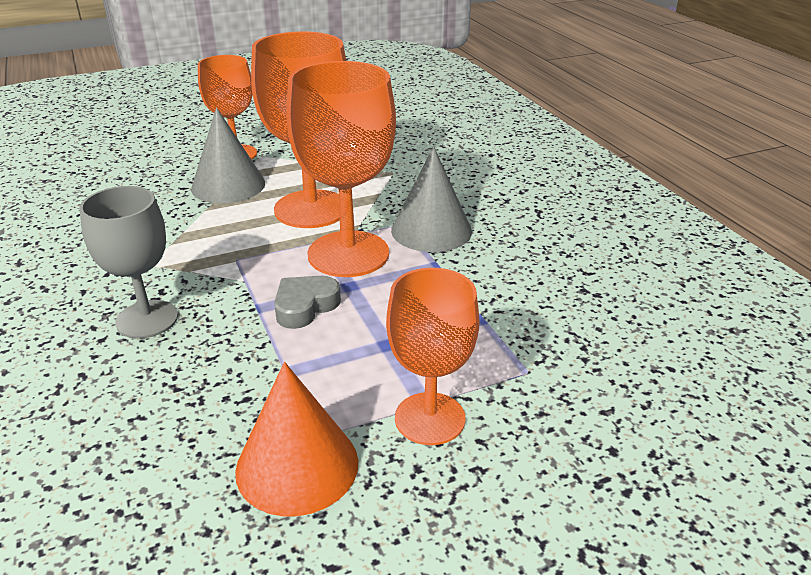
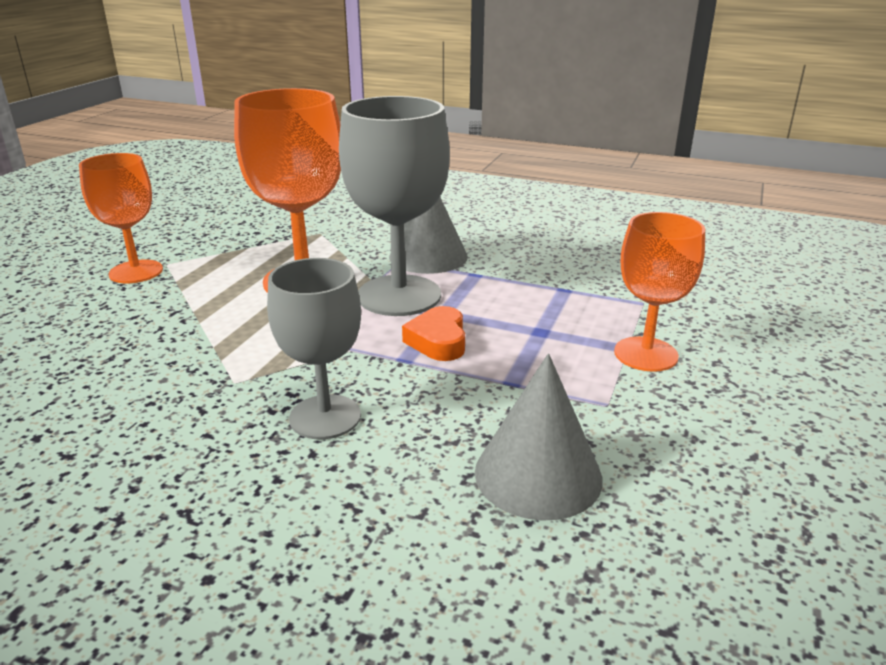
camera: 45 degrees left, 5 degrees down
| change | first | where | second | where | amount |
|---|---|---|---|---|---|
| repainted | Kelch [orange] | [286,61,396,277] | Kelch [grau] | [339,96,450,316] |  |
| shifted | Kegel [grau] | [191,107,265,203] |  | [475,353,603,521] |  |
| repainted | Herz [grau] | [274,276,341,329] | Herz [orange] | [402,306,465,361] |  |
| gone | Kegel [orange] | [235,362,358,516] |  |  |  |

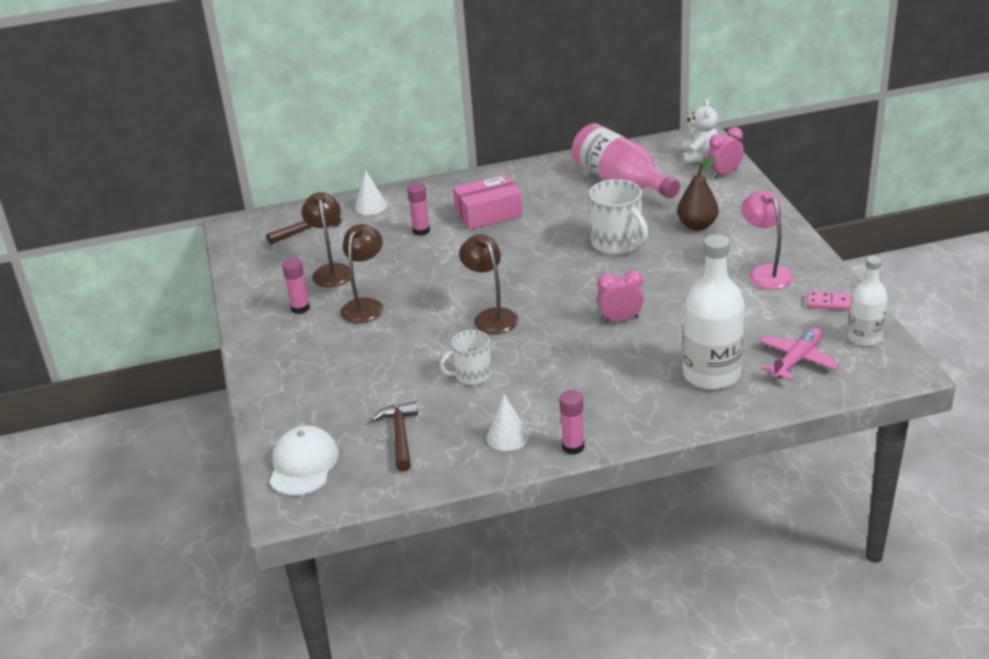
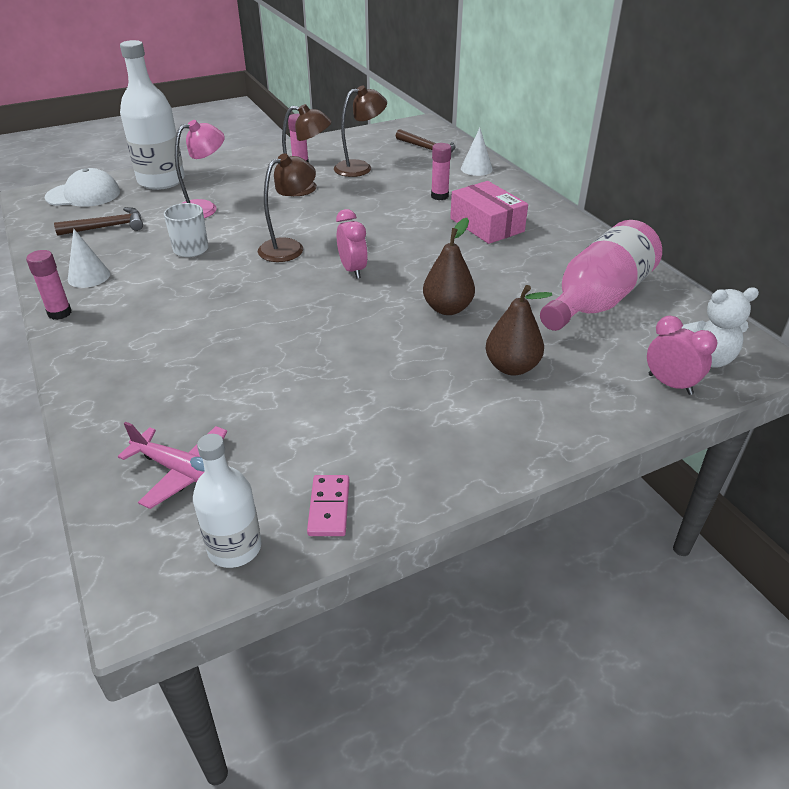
camera: 75 degrees right, 5 degrees up
| change | first | where | second | where | amount |
|---|---|---|---|---|---|
| swapped | Tasse [weiß] | [588,179,648,255] | Birne [braun] | [423,218,475,315] |  |
| shifted | Lampe [rosa] | [741,191,793,289] |  | [175,120,225,218] |  |
| shifted | Flasche [weiß] | [683,234,745,390] |  | [120,40,185,190] |  |
| shifted | Wecker [rosa] | [597,270,644,323] |  | [336,209,368,279] |  |

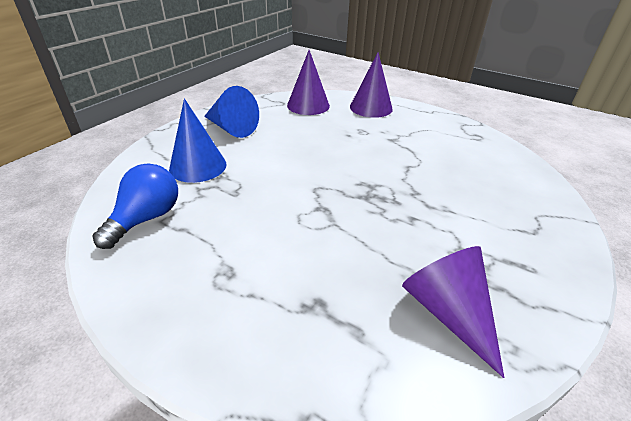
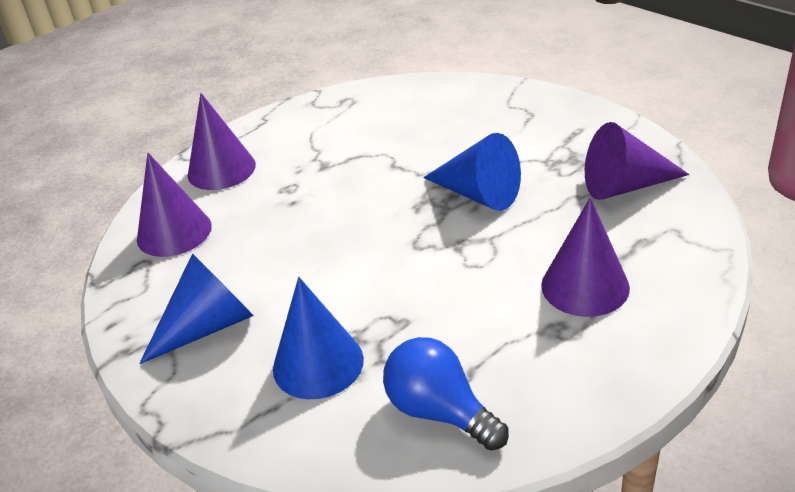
camera: 70 degrees left, 0 degrees up
| change | first | where | second | where | amount |
|---|---|---|---|---|---|
| new |  |  | Kegel [blau] | [423,133,521,211] |  |
| new |  |  | Kegel [lila] | [541,198,630,317] |  |

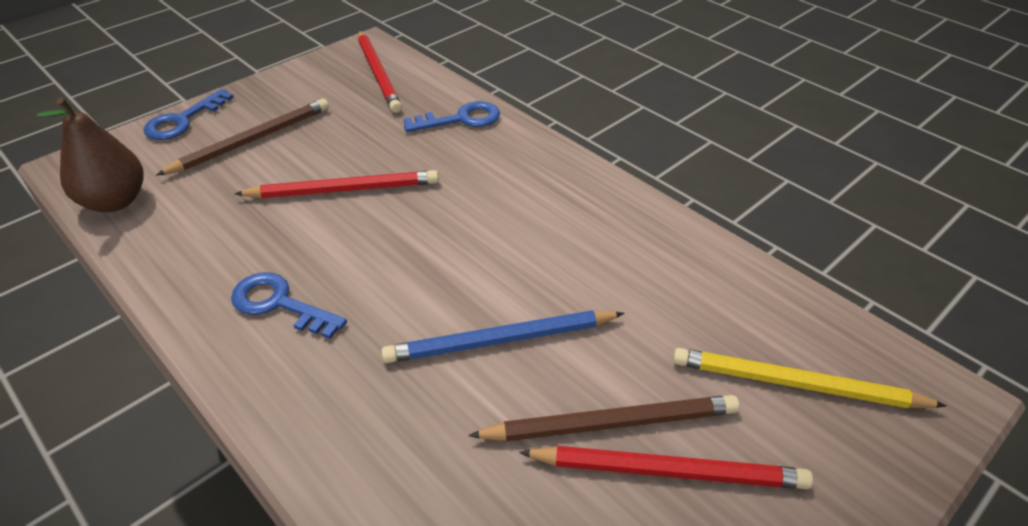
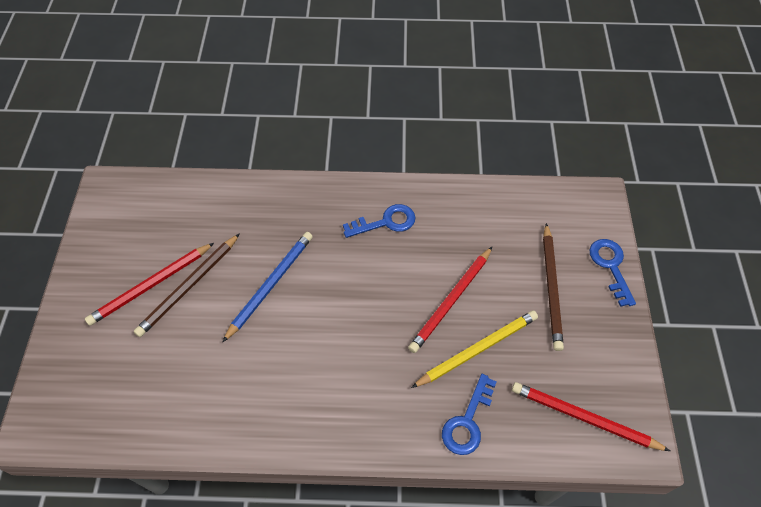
camera: 135 degrees right, 15 degrees up
| change | first | where | second | where | amount |
|---|---|---|---|---|---|
| gone | Birne [braun] | [37,97,144,212] |  |  |  |
| shifted | Bleistift [gelb] | [673,348,947,408] |  | [411,310,538,388] |  |

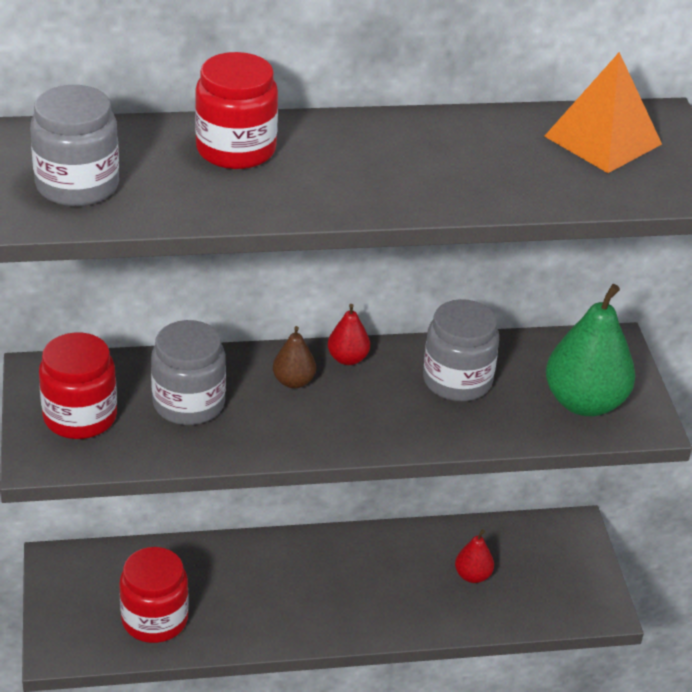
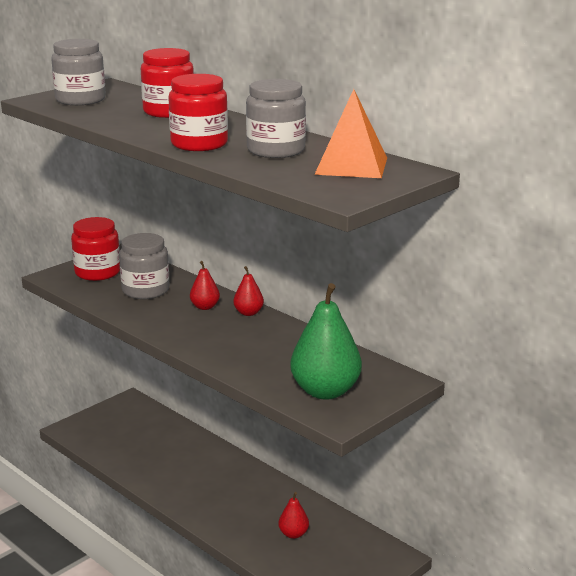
camera: 55 degrees right, 15 degrees down
| change | first | where | second | where | amount |
|---|---|---|---|---|---|
| shifted | Einmachglas [grau] | [423,299,499,402] |  | [246,79,306,158] |  |
| repainted | Birne [braun] | [273,326,316,388] | Birne [rot] | [190,261,220,310] |  |
| shifted | Einmachglas [rot] | [119,547,189,643] |  | [168,74,228,151] |  |

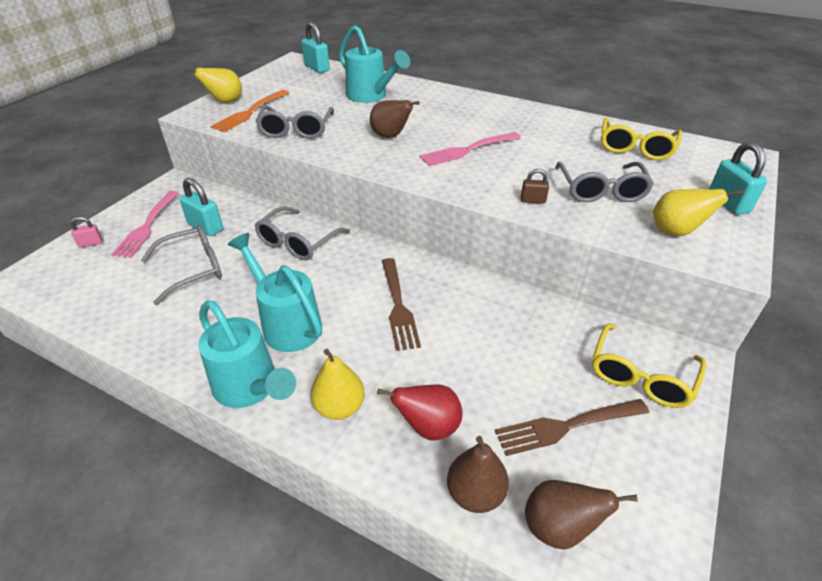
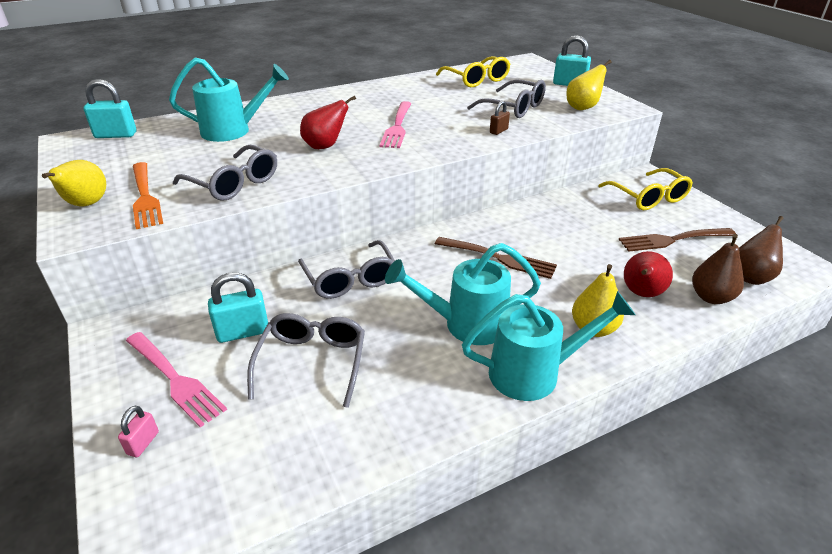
camera: 55 degrees left, 5 degrees down
| change | first | where | second | where | amount |
|---|---|---|---|---|---|
| repainted | Birne [braun] | [370,100,420,138] | Birne [rot] | [300,96,356,149] |  |
| rotated | Gabel [braun] | [495,399,649,456] |  | [619,228,736,252] | 60 degrees clockwise |

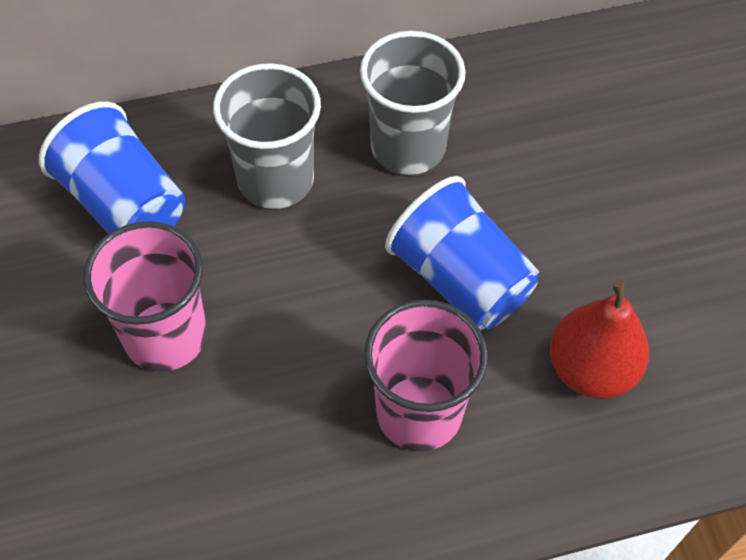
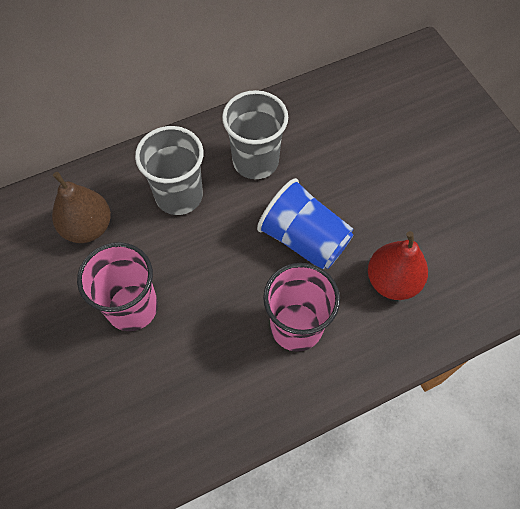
camera: 10 degrees left, 5 degrees up
| change | first | where | second | where | amount |
|---|---|---|---|---|---|
| swapped | Becher [blau] | [39,102,185,234] | Birne [braun] | [52,172,111,243] |  |

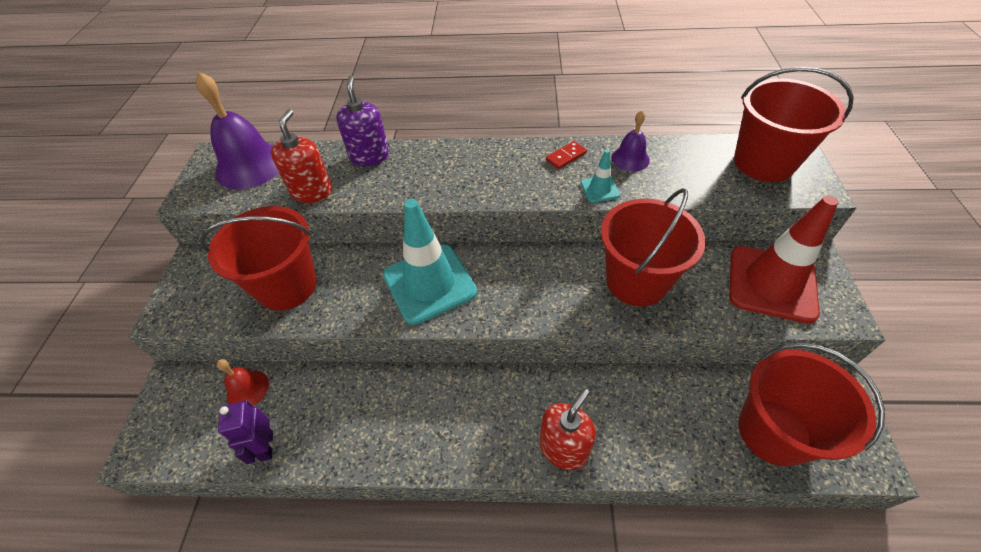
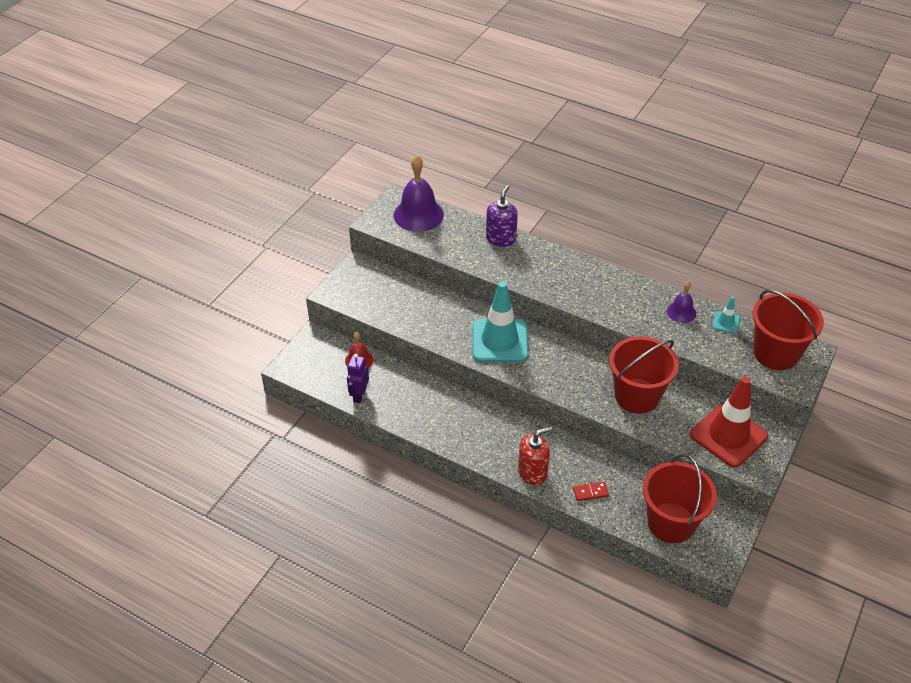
camera: 25 degrees right, 5 degrees down
| change | first | where | second | where | amount |
|---|---|---|---|---|---|
| gone | Seifenspender [rot] | [271,109,333,203] |  |  |  |
| shifted | Dominostein [rot] | [546,141,587,169] |  | [573,482,609,501] |  |
| shifted | Leitkegel [türkis] | [581,150,621,203] |  | [712,296,740,333] |  |
| gone | Eimer [rot] | [200,206,317,311] |  |  |  |

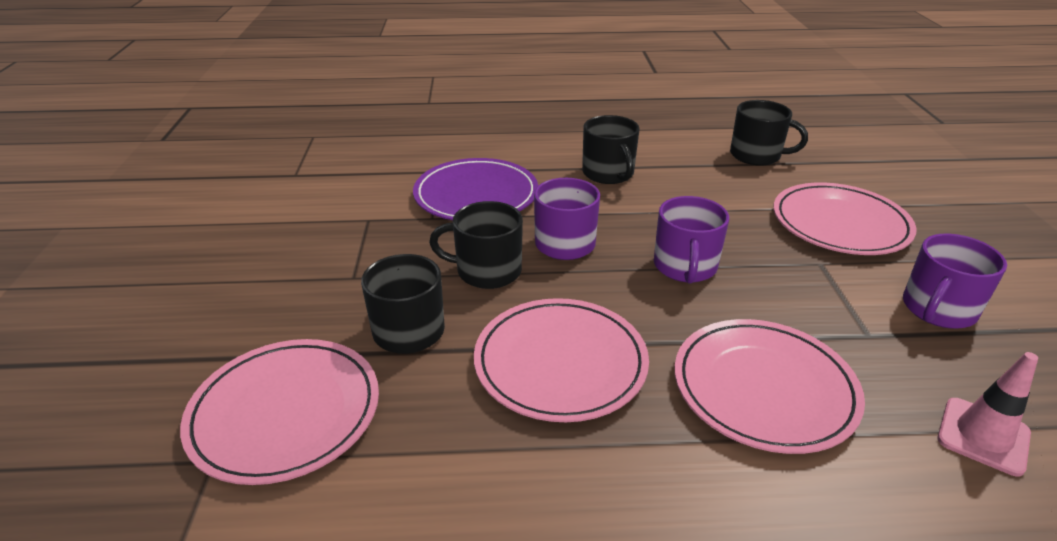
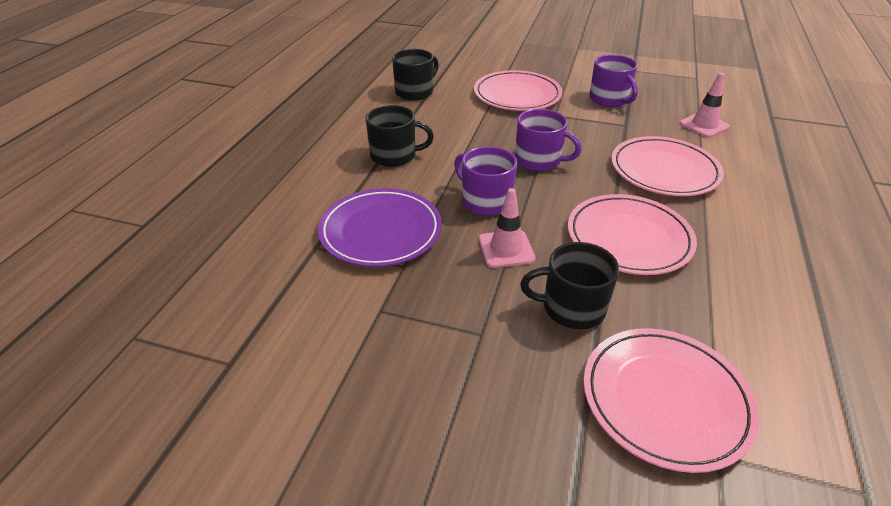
camera: 70 degrees left, 5 degrees up
| change | first | where | second | where | amount |
|---|---|---|---|---|---|
| swapped | Tasse [schwarz] | [429,201,523,289] | Leitkegel [rosa] | [479,188,535,268] |  |

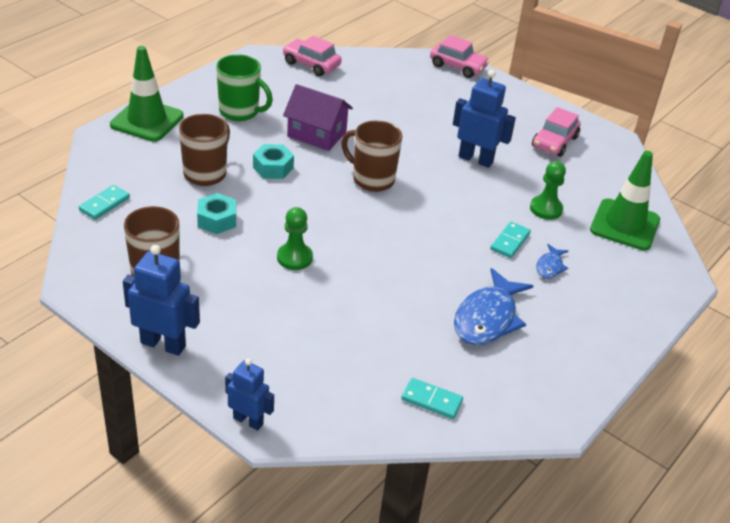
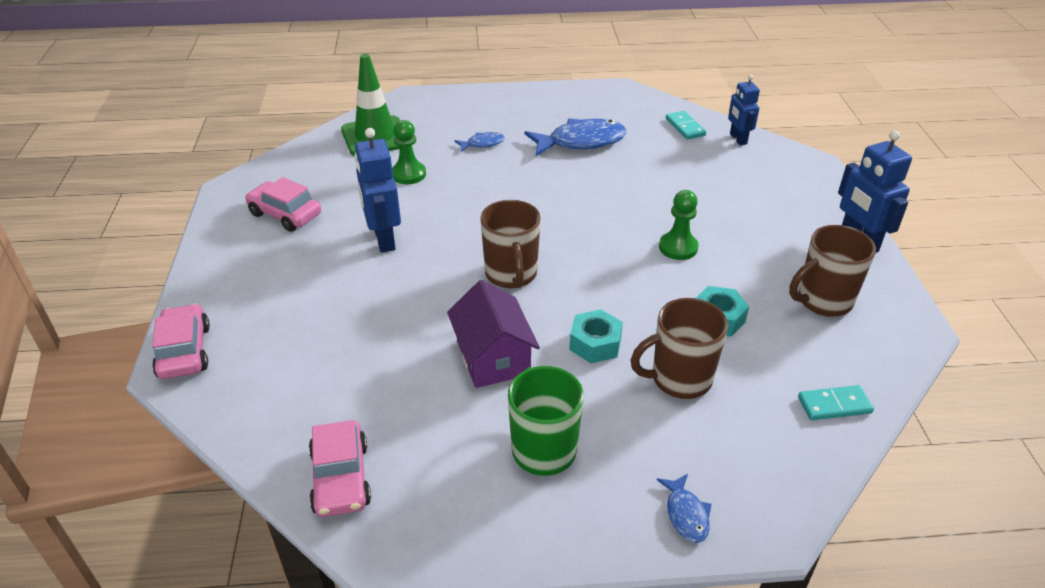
camera: 130 degrees left, 0 degrees up
| change | first | where | second | where | amount |
|---|---|---|---|---|---|
| swapped | Leitkegel [grün] | [110,46,184,142] | Fisch [blau] | [657,474,711,543] |  |
| rotated | Auto [rosa] | [532,107,581,157] |  | [245,177,321,232] | 135 degrees counterclockwise |
| gone | Dominostein [türkis] | [490,222,531,258] |  |  |  |
| shifted | Roboter [blau] | [225,358,274,431] |  | [728,75,760,145] |  |

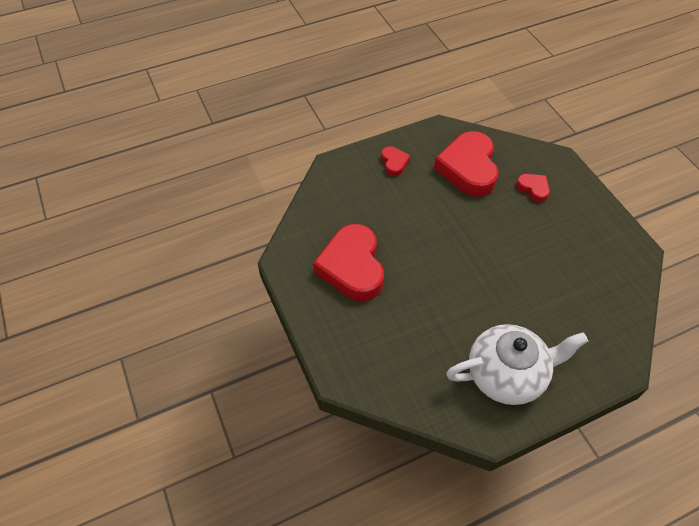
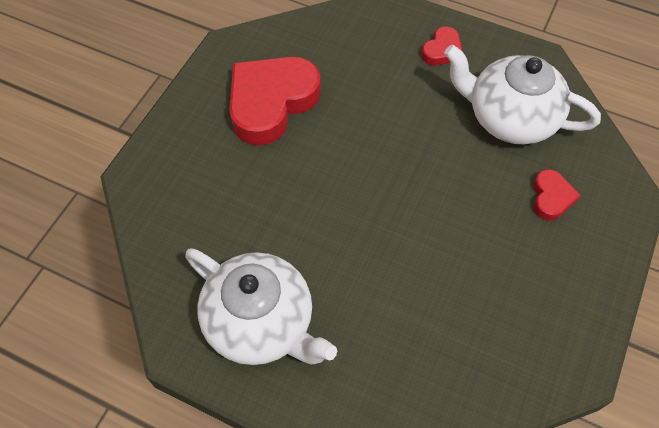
camera: 50 degrees right, 5 degrees up
| change | first | where | second | where | amount |
|---|---|---|---|---|---|
| swapped | Herz [rot] | [434,131,499,197] | Teekanne [weiß] | [444,45,601,145] |  |

